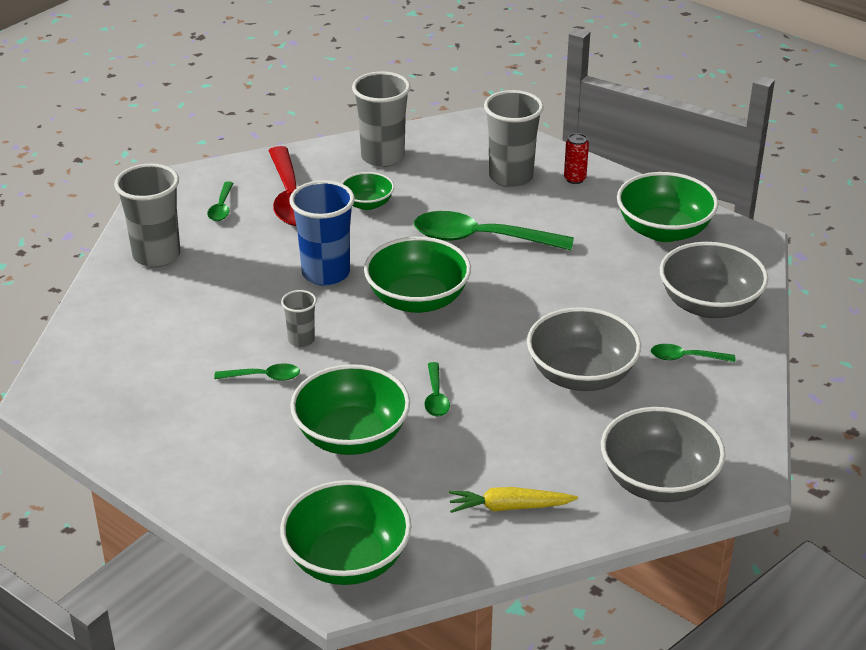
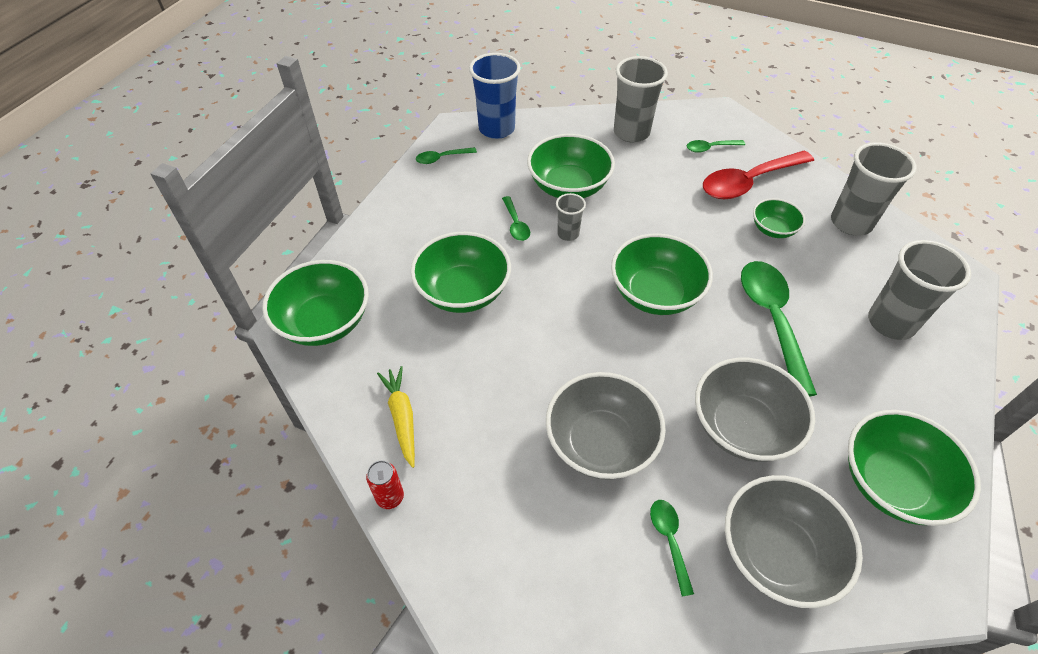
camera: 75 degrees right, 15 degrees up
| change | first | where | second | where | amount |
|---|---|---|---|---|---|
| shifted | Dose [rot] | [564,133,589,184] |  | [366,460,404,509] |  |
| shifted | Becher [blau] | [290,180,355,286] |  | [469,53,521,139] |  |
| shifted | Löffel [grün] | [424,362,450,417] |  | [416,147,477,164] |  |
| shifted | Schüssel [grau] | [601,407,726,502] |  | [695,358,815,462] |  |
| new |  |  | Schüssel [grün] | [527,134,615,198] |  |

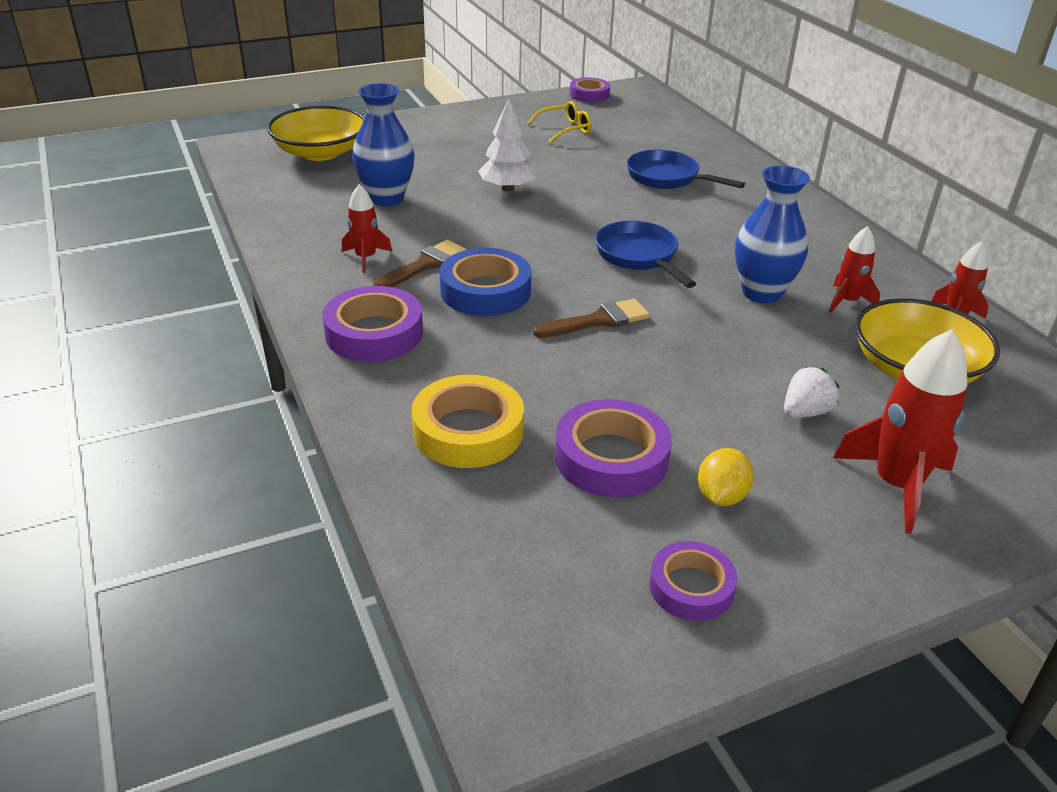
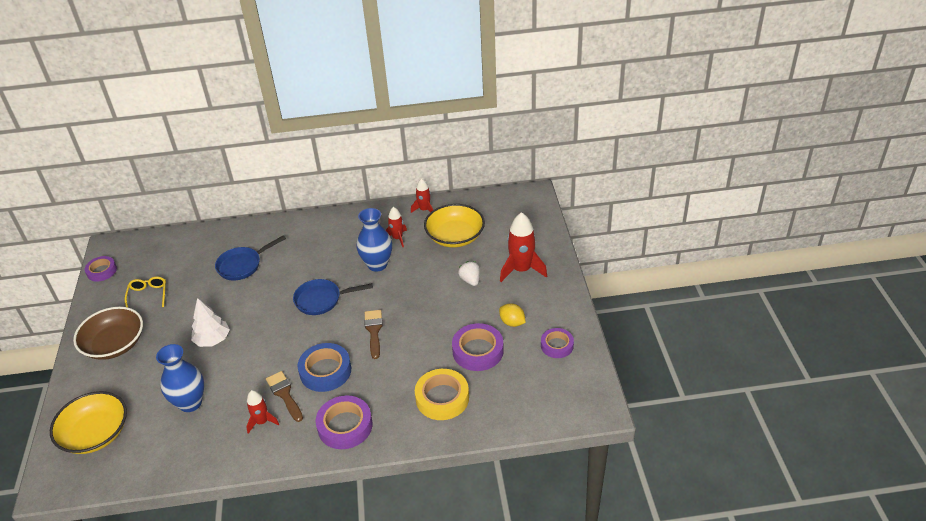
camera: 70 degrees left, 5 degrees up
| change | first | where | second | where | amount |
|---|---|---|---|---|---|
| new |  |  | Schüssel [braun] | [73,307,143,360] |  |

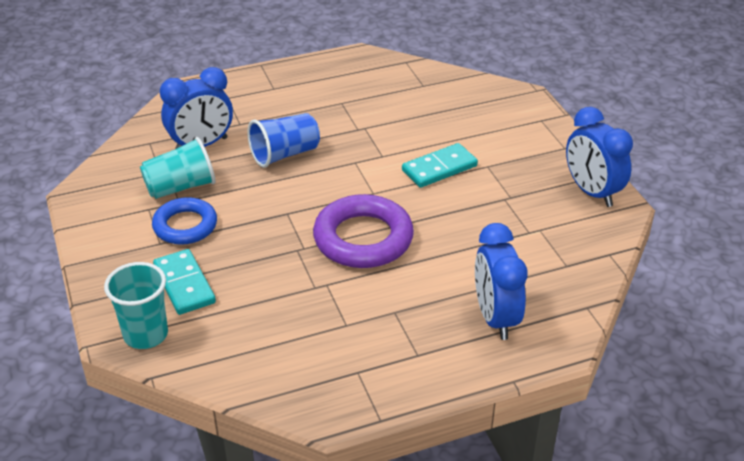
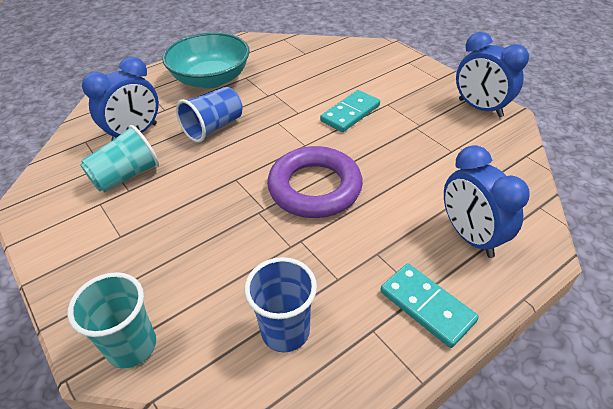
camera: 15 degrees left, 5 degrees up
| change | first | where | second | where | amount |
|---|---|---|---|---|---|
| gone | Ring [blau] | [152,197,217,245] |  |  |  |
| shifted | Dominostein [türkis] | [153,249,216,315] |  | [380,264,479,348] |  |
| new |  |  | Schüssel [türkis] | [162,32,250,88] |  |
| new |  |  | Becher [blau] | [245,257,317,352] |  |

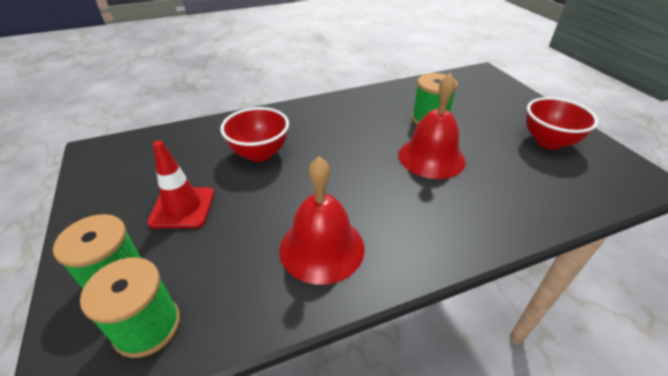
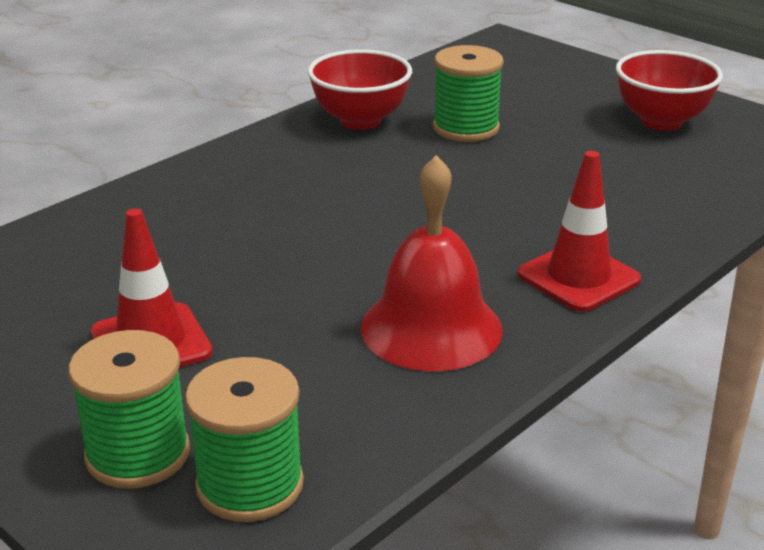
camera: 25 degrees left, 10 degrees down
| change | first | where | second | where | amount |
|---|---|---|---|---|---|
| gone | Glocke [rot] | [399,73,466,179] |  |  |  |
| shifted | Schüssel [rot] | [220,107,289,162] |  | [308,49,412,130] |  |
| new |  |  | Leitkegel [rot] | [518,151,641,312] |  |

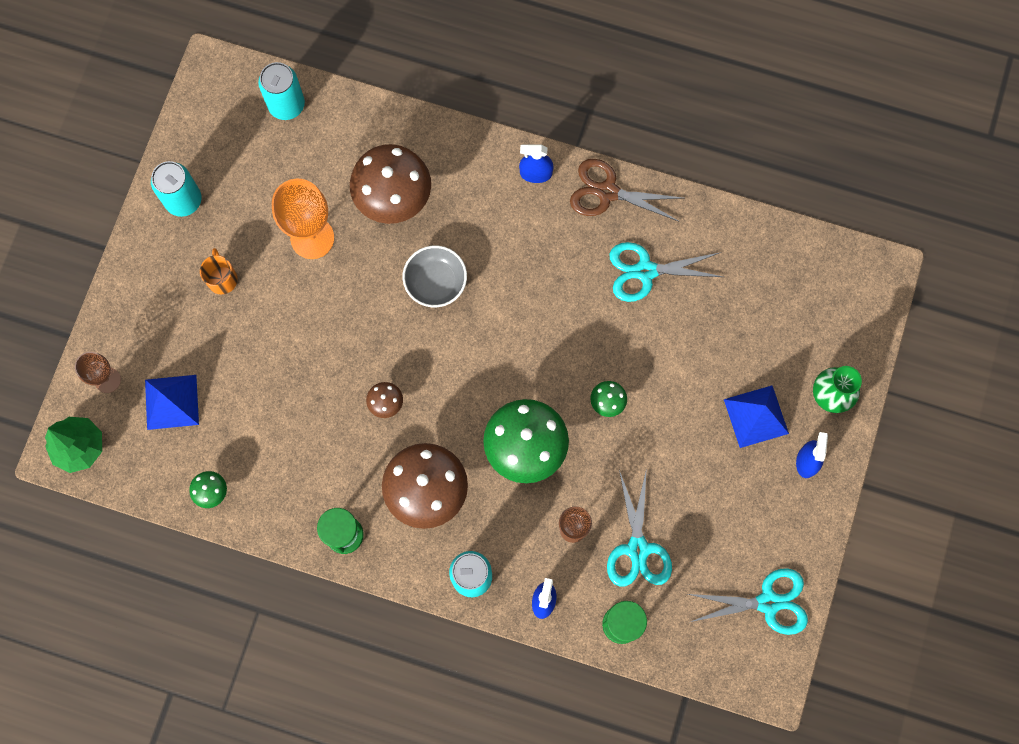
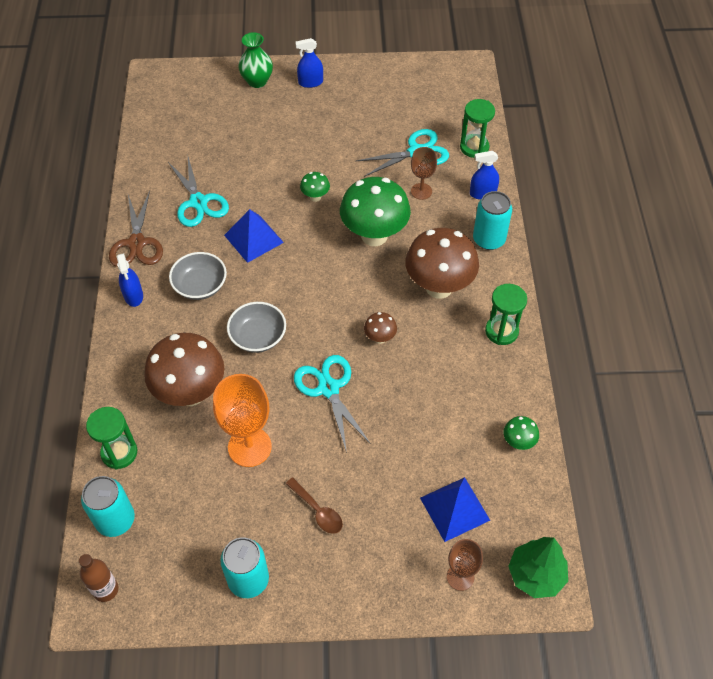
camera: 110 degrees left, 20 degrees down
| change | first | where | second | where | amount |
|---|---|---|---|---|---|
| swapped | Tasse [orange] | [200,248,238,294] | Löffel [braun] | [286,477,343,534] |  |
| shifted | Pyramide [blau] | [724,386,789,448] |  | [224,209,284,263] |  |
| shifted | Schere [türkis] | [688,568,808,635] |  | [294,355,371,453] |  |
| new |  |  | Schüssel [grau] | [169,252,227,300] |  |
| new |  |  | Sanduhr [grün] | [86,407,137,469] |  |
| new |  |  | Flasche [braun] | [79,554,118,602] |  |

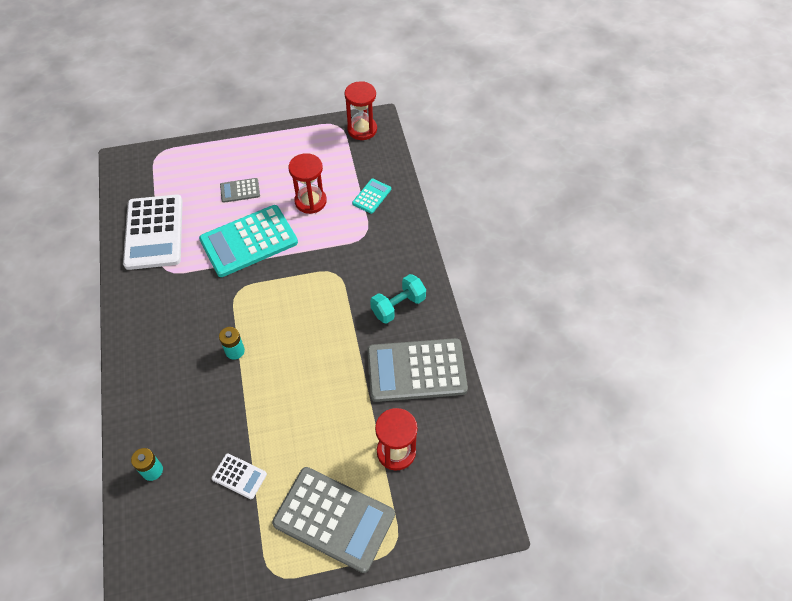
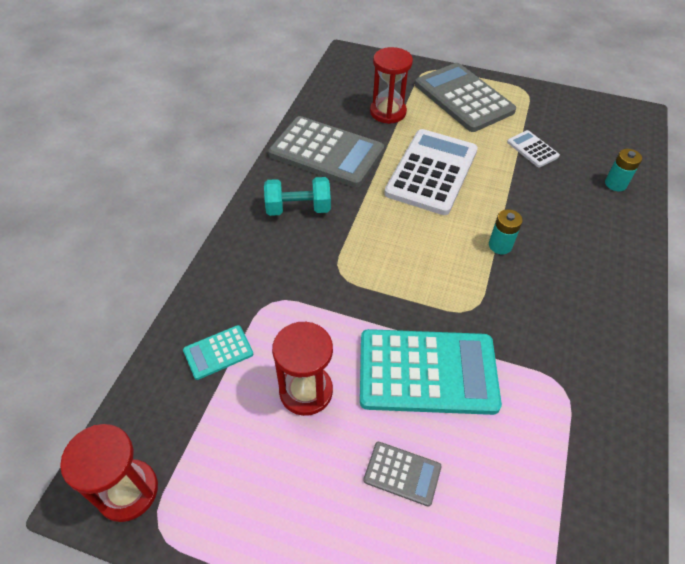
camera: 150 degrees left, 5 degrees down
| change | first | where | second | where | amount |
|---|---|---|---|---|---|
| shifted | Taschenrechner [weiß] | [123,194,183,270] |  | [384,129,478,215] |  |

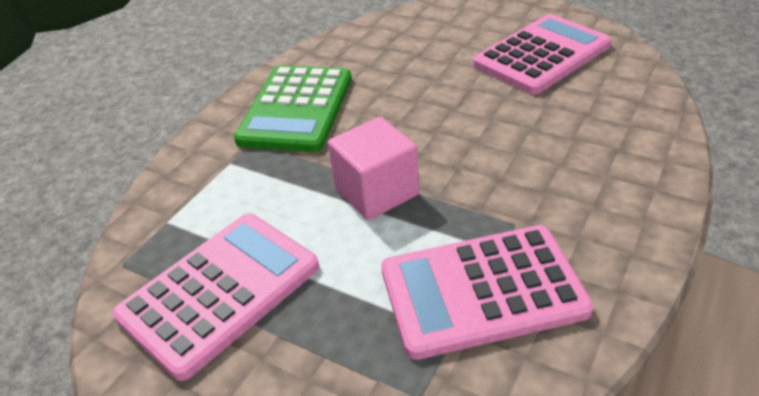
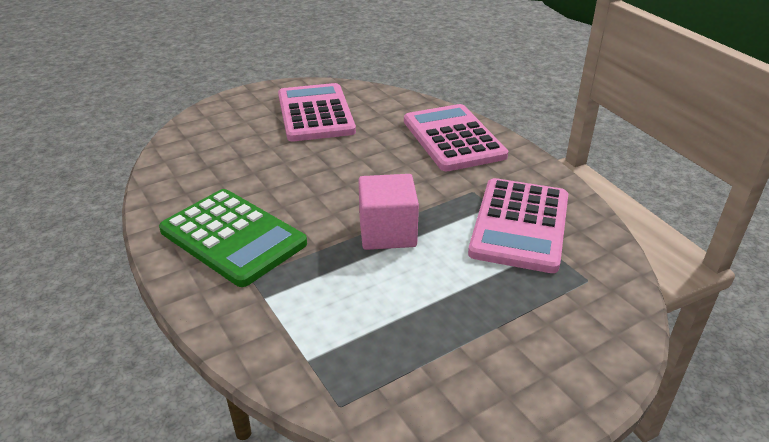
camera: 65 degrees left, 5 degrees down
| change | first | where | second | where | amount |
|---|---|---|---|---|---|
| shifted | Taschenrechner [rosa] | [112,213,319,381] |  | [404,104,508,171] |  |

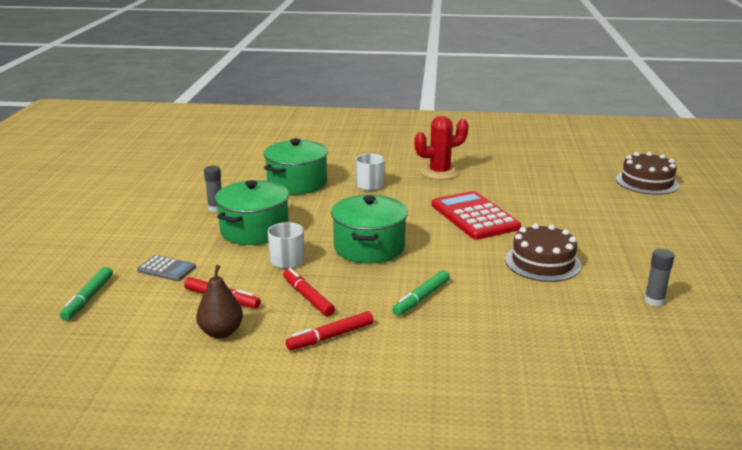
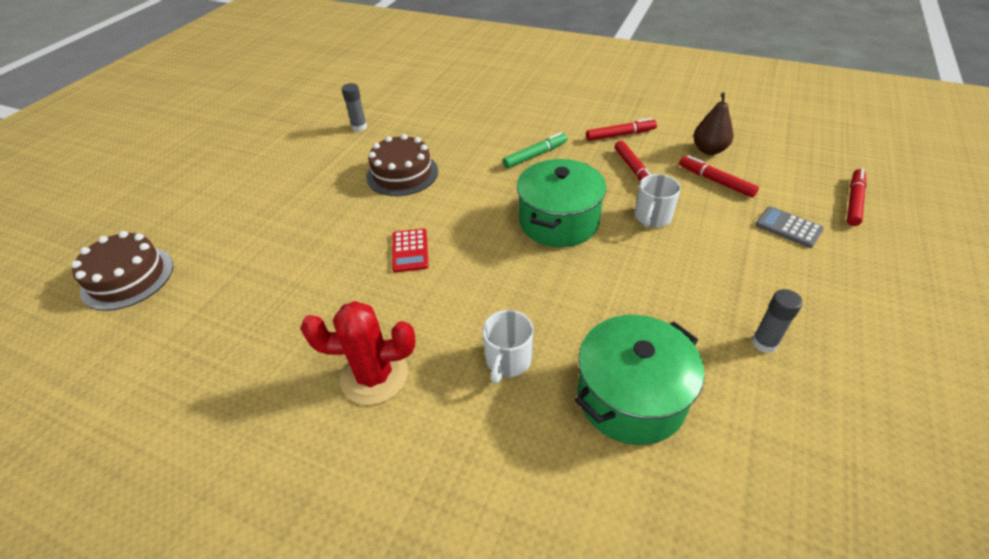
camera: 160 degrees left, 20 degrees up
| change | first | where | second | where | amount |
|---|---|---|---|---|---|
| gone | Kochtopf [grün] | [215,180,289,245] |  |  |  |
| scaled | Taschenrechner [rot] | [432,191,521,240] |  | [392,229,429,272] | x0.51 |
| repainted | Filzstift [grün] | [60,267,113,321] | Filzstift [rot] | [847,169,867,226] |  |

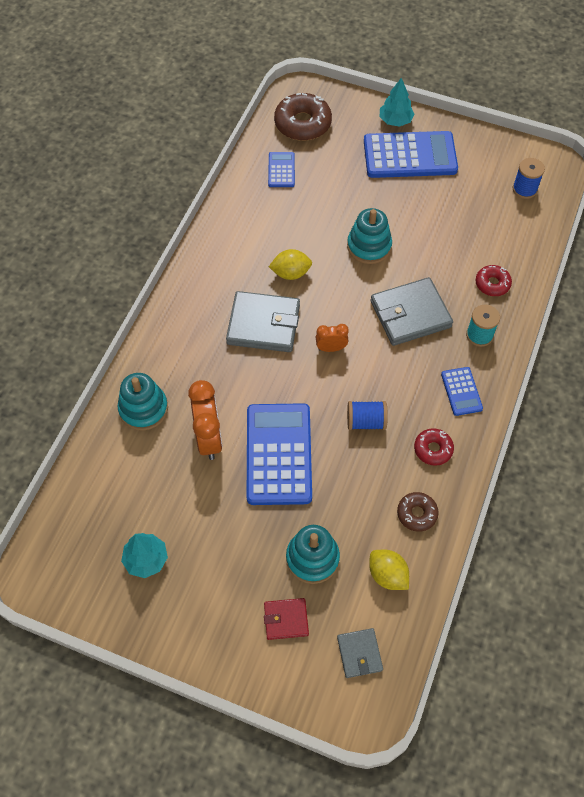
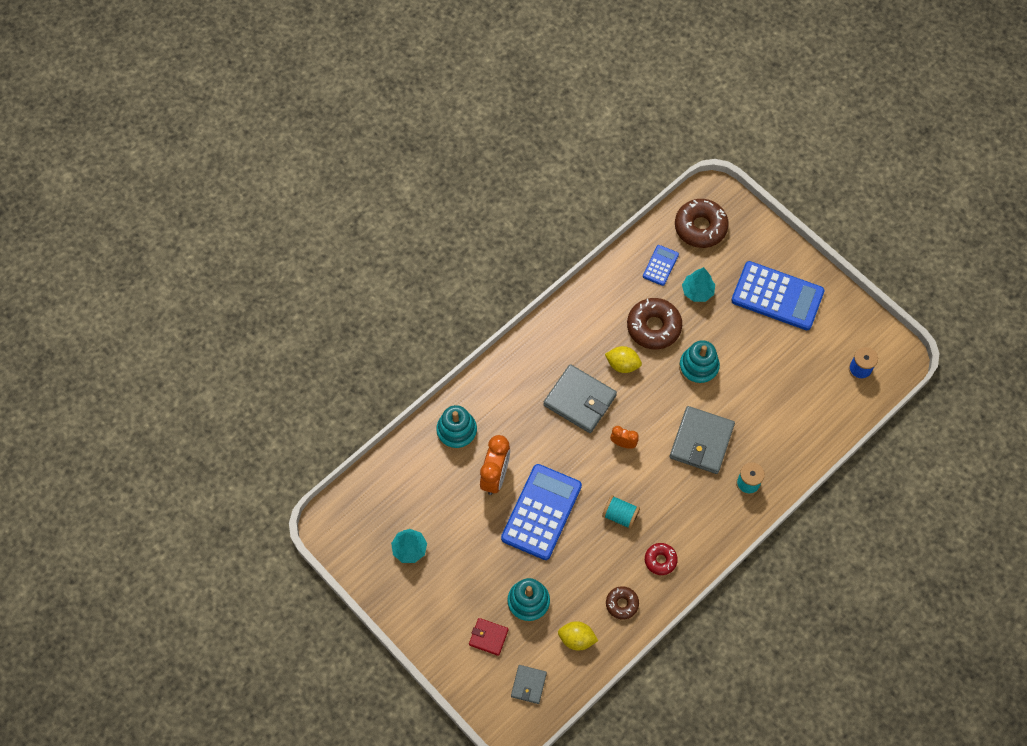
camera: 25 degrees right, 5 degrees up
| change | first | where | second | where | amount |
|---|---|---|---|---|---|
| shifted | Baum [türkis] | [380,78,415,127] |  | [682,267,715,302] |  |
| gone | Donut [rot] | [476,265,512,296] |  |  |  |
| rotated | Geldbörse [grau] | [370,277,453,346] |  | [670,406,735,474] | 75 degrees counterclockwise |
| gone | Taschenrechner [blau] | [441,367,483,416] |  |  |  |
| repainted | Garnrolle [blau] | [347,401,388,430] | Garnrolle [türkis] | [602,495,640,529] |  |
| rotated | Zitrone [gelb] | [369,550,409,590] |  | [558,621,598,650] | 60 degrees counterclockwise |
| new |  |  | Donut [braun] | [627,298,682,349] |  |

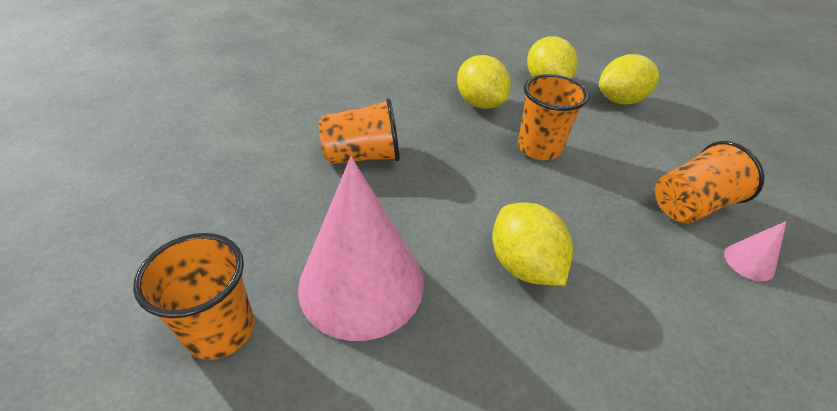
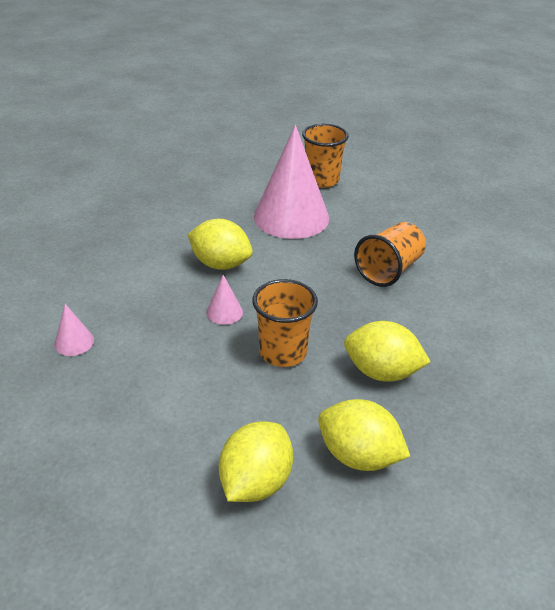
camera: 140 degrees right, 5 degrees down
| change | first | where | second | where | amount |
|---|---|---|---|---|---|
| gone | Becher [orange] | [655,141,765,224] |  |  |  |
| new |  |  | Kegel [rosa] | [206,275,243,325] |  |

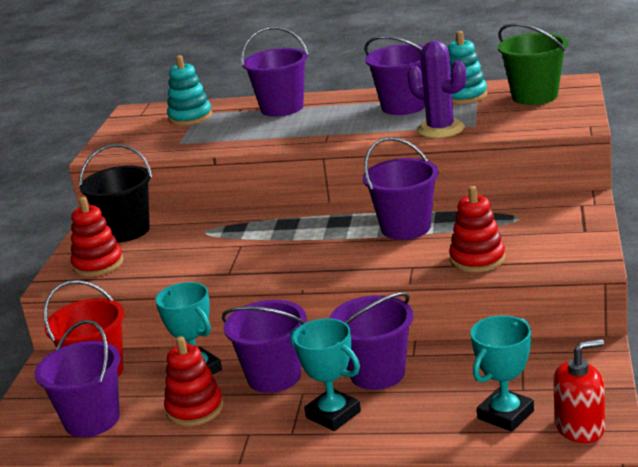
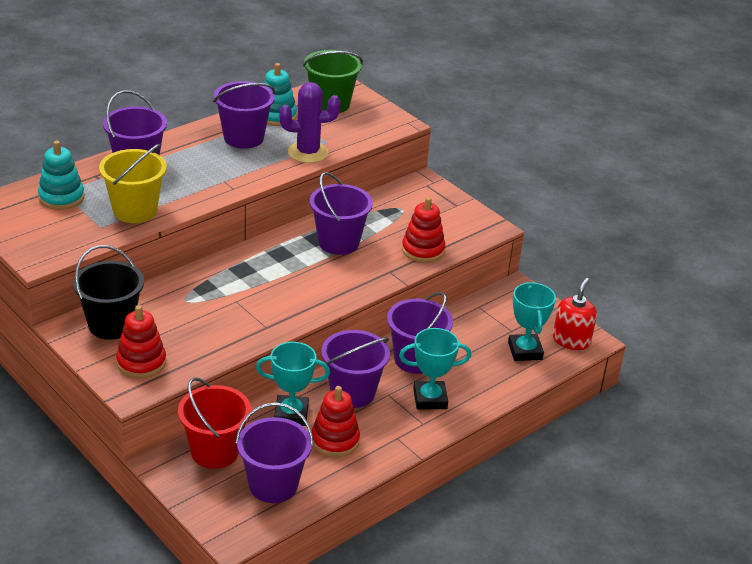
camera: 55 degrees left, 10 degrees up
| change | first | where | second | where | amount |
|---|---|---|---|---|---|
| new |  |  | Eimer [gelb] | [99,144,167,223] |  |

